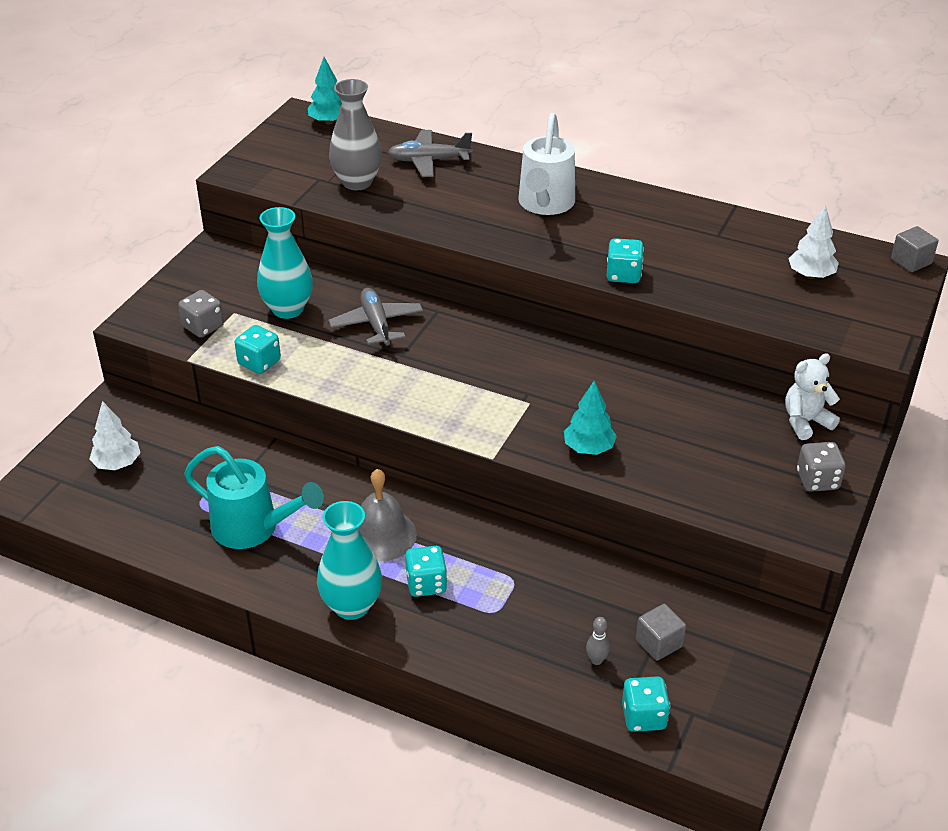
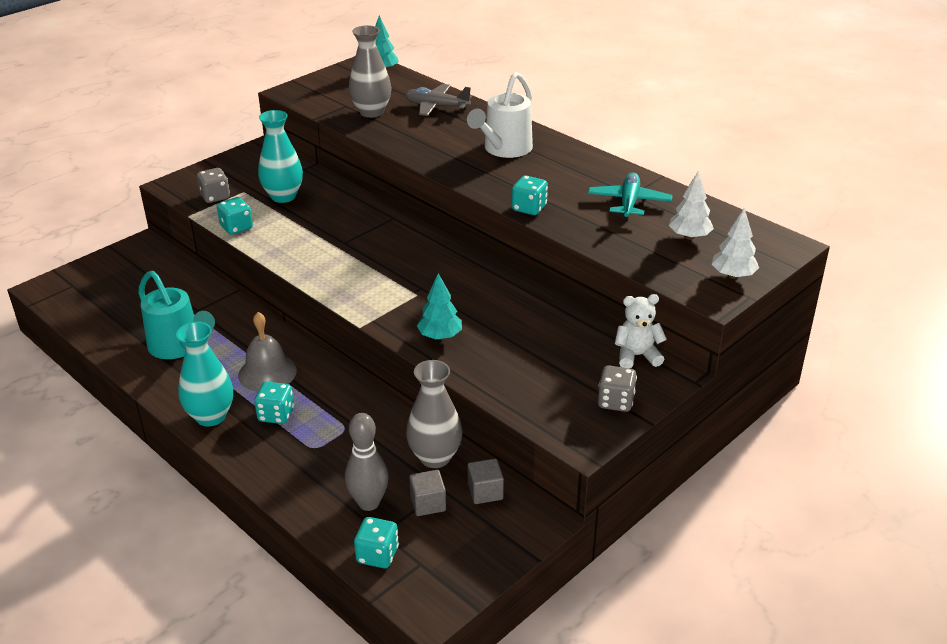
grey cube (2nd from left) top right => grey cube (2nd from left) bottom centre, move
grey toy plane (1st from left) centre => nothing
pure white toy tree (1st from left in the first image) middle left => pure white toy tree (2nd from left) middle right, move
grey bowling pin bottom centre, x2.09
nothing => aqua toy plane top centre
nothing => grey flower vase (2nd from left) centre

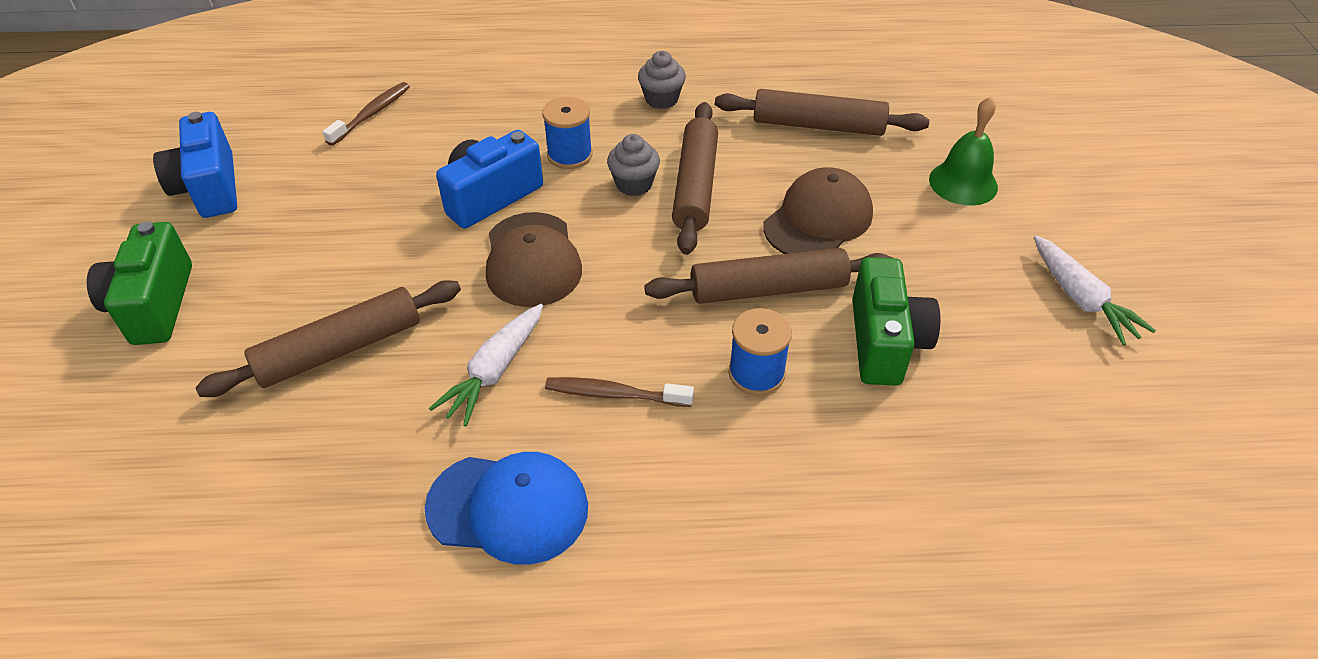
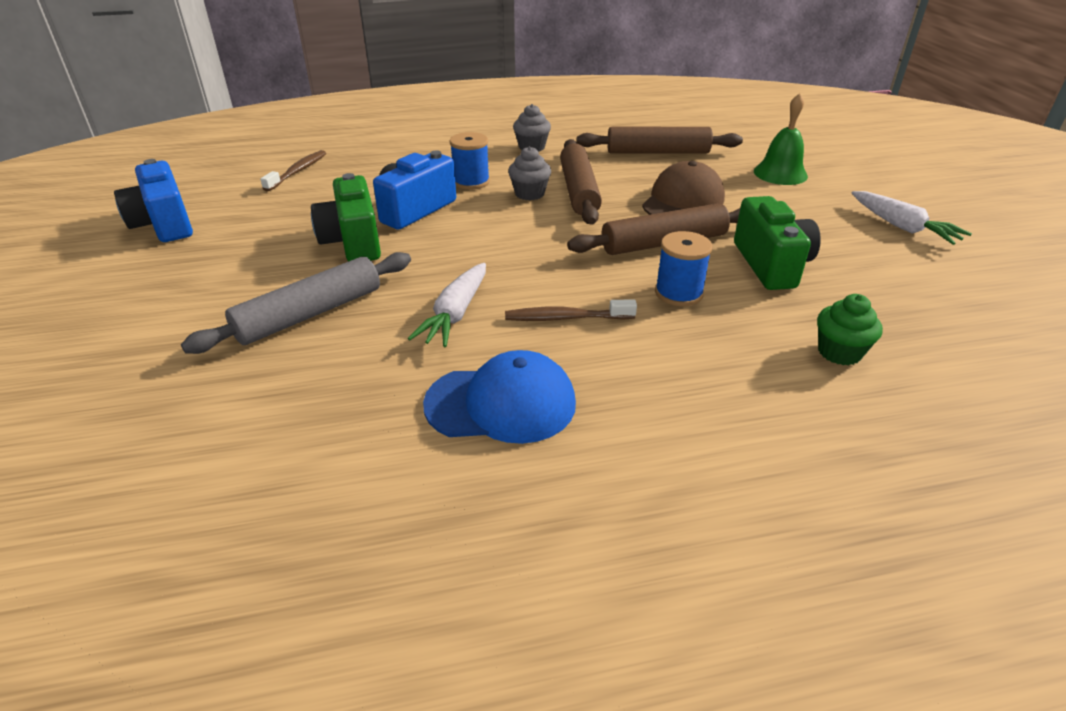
brown cap (1st from left) centre => nothing
leaf-green compact camera (1st from left) middle left => leaf-green compact camera (1st from left) top left, move
brown rolling pin (1st from left) middle left => grey rolling pin middle left
nothing => leaf-green fairy cake middle right

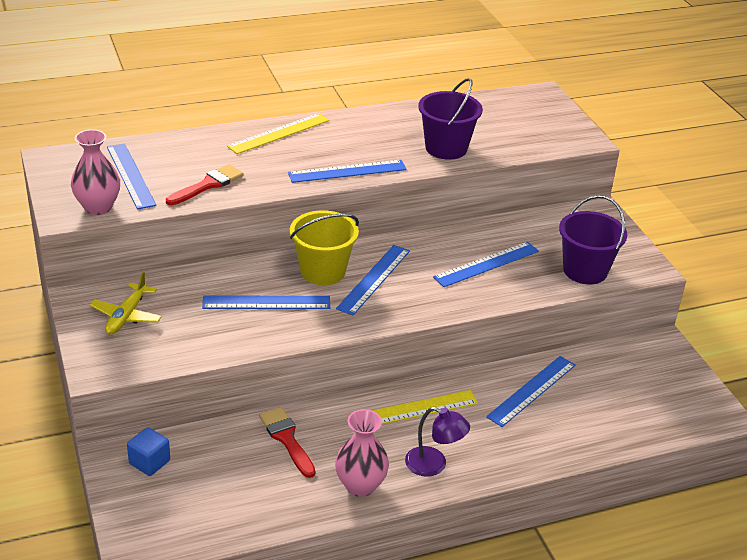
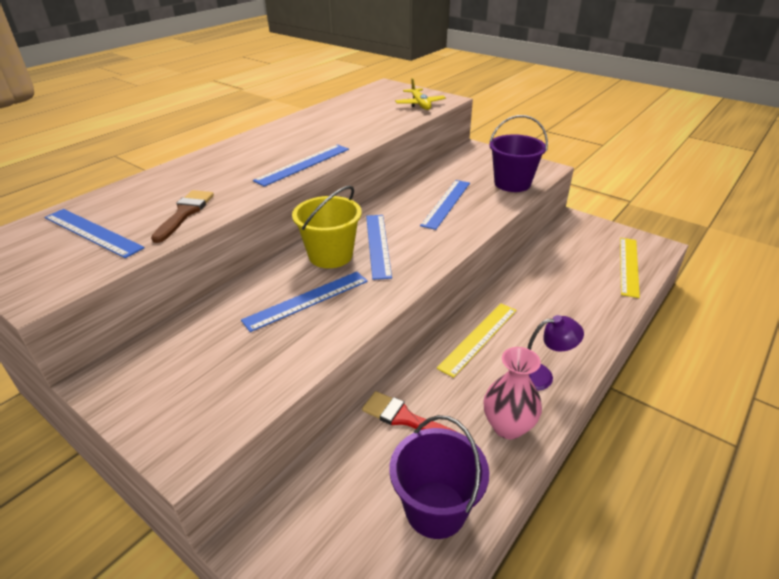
purple bucket (1st from left) top centre => purple bucket (1st from left) bottom centre, move
bright yellow straightedge (1st from left in the first image) top centre => bright yellow straightedge (2nd from left) middle right, move
pink flower vase (1st from left) top left => nothing
scarlet paint brush (1st from left) top left => brown paint brush middle left
bright yellow toy plane middle left => bright yellow toy plane top centre, move
royal blue straightedge (6th from left) bottom right => nothing
royal blue cube bottom left => nothing

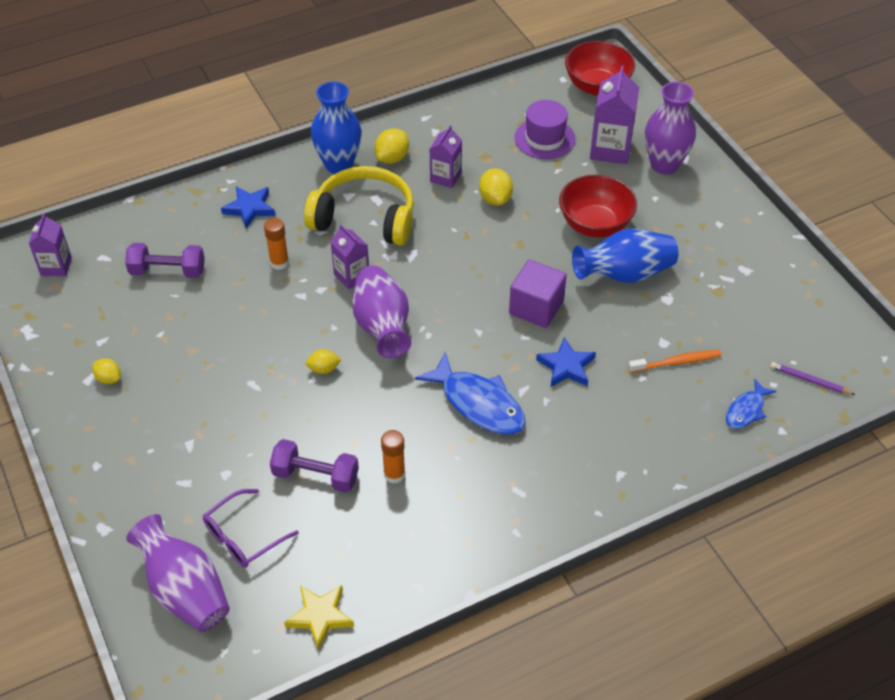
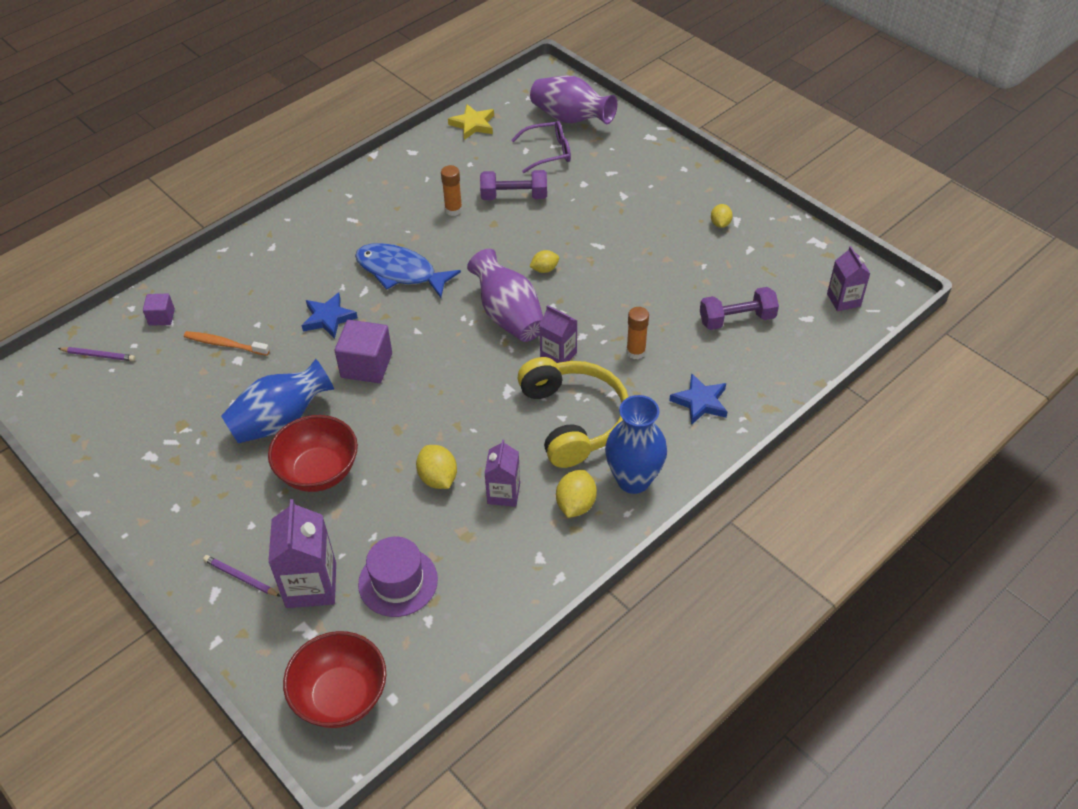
purple flower vase (3rd from left) top right => purple wooden pencil (2nd from left) bottom left
bright yellow over-ear headphones top centre => bright yellow over-ear headphones centre, 105 degrees counterclockwise
orange toothbrush middle right => orange toothbrush middle left, 45 degrees clockwise
bright yellow lemon (1st from left in the first image) middle left => bright yellow lemon (4th from left) top right, 75 degrees clockwise
royal blue fish figure (2nd from left) middle right => purple cube (1st from left) middle left
purple glasses bottom left => purple glasses top centre, 45 degrees clockwise

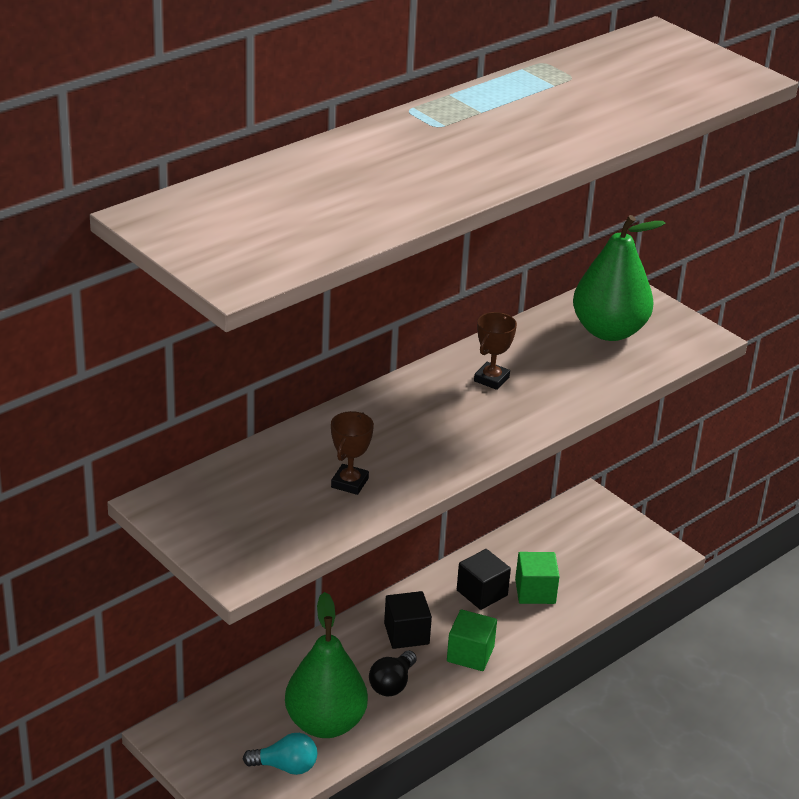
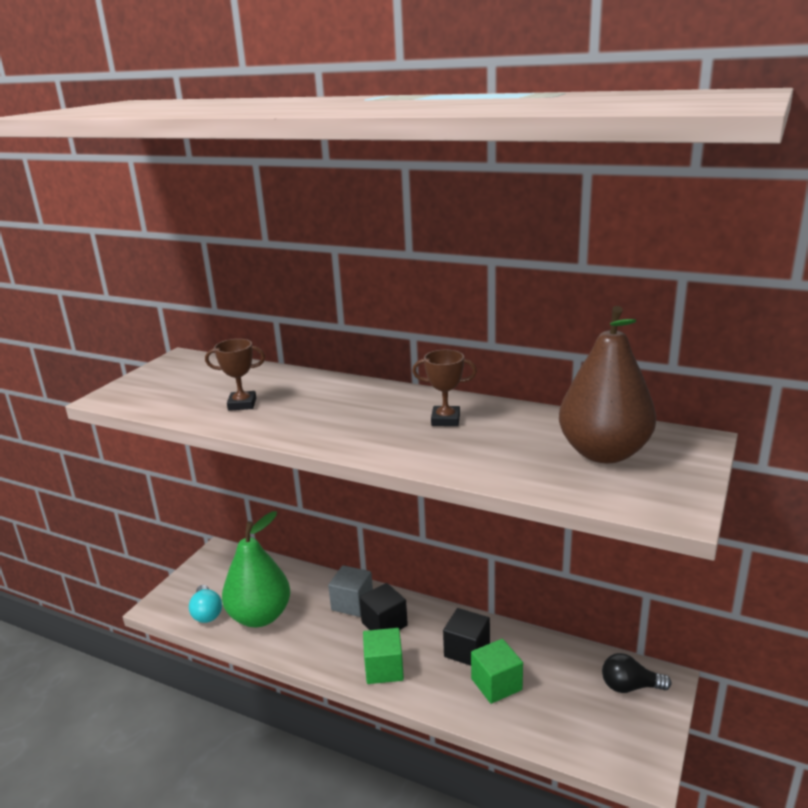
leaf-green pear fruit (2nd from left) middle right => brown pear fruit middle right
jet-black light bulb bottom centre => jet-black light bulb bottom right, move
nothing => grey cube bottom centre

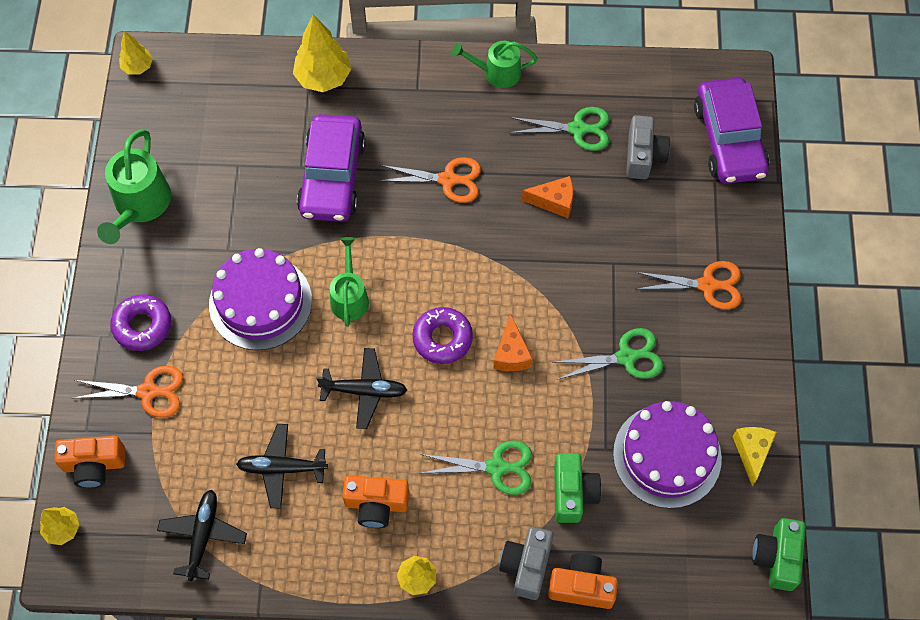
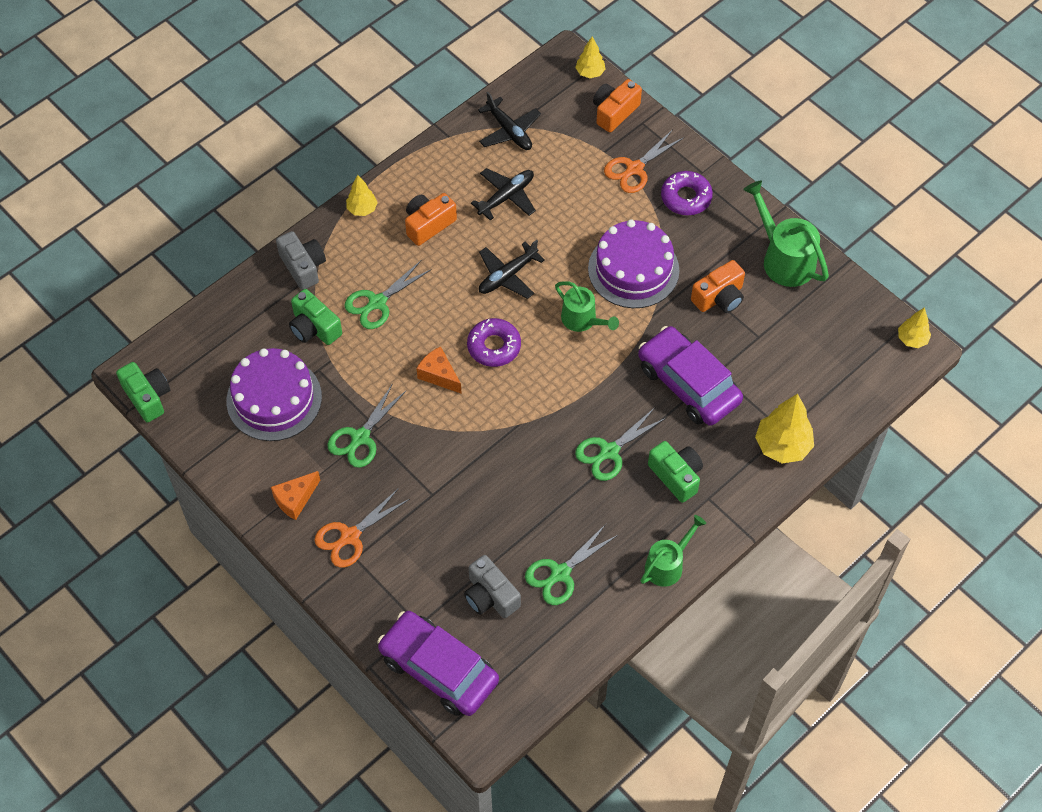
orange scissors (2nd from left) top centre => leaf-green scissors (4th from left) centre
orange piece of cheese (2nd from left in the first image) top centre => orange piece of cheese (1st from left) middle left, move
bright yellow piece of cheese bottom right => nothing
orange compact camera (3rd from left) bottom centre => orange compact camera (3rd from left) middle right, move
nothing => leaf-green compact camera (3rd from left) centre

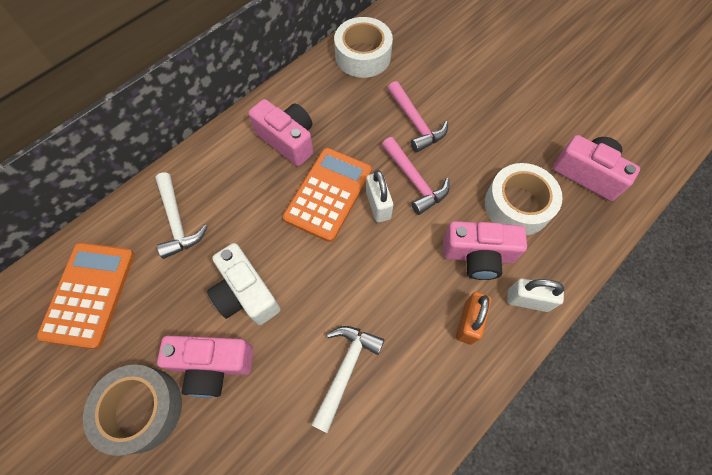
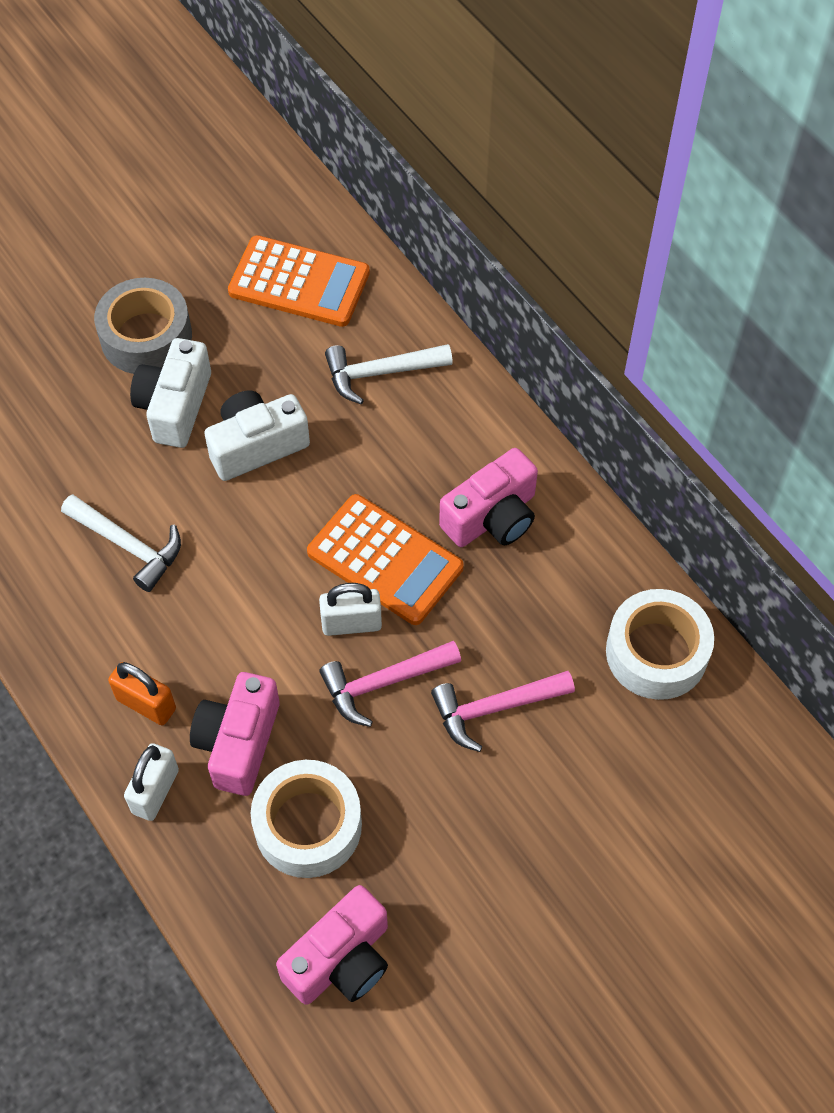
pink compact camera (1st from left) bottom left => pure white compact camera (1st from left) middle left

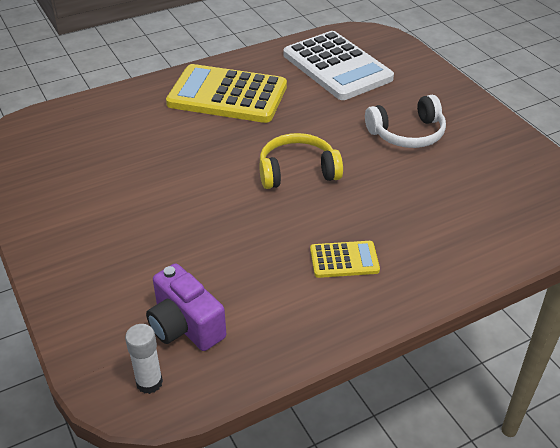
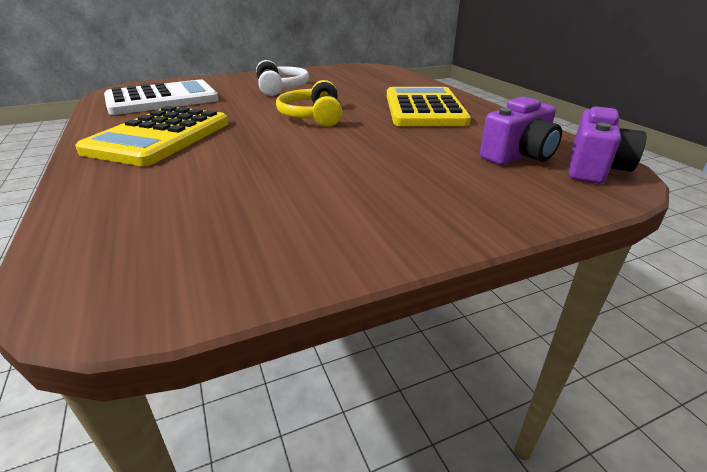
bright yellow pocket calculator (2nd from left) centre => bright yellow pocket calculator (2nd from left) top centre, x2.12
pure white glue bottom left => purple compact camera (2nd from left) top right

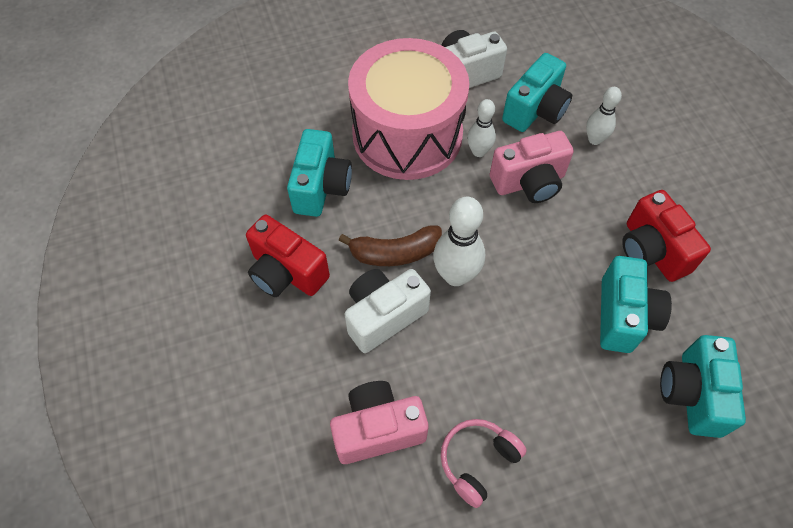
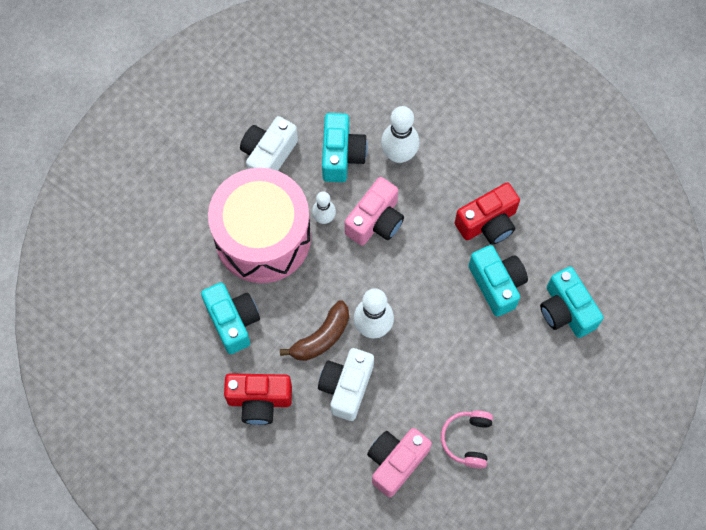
pure white bowling pin (3rd from left) top right => pure white bowling pin (3rd from left) top centre, x1.62
scarlet compact camera (2nd from left) middle right, 60 degrees counterclockwise

